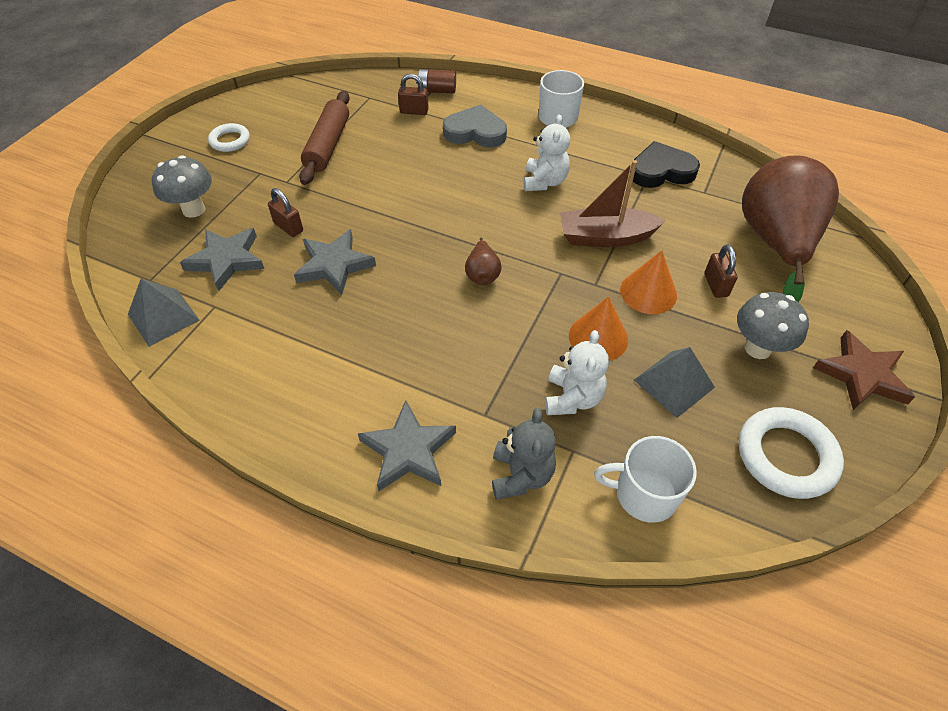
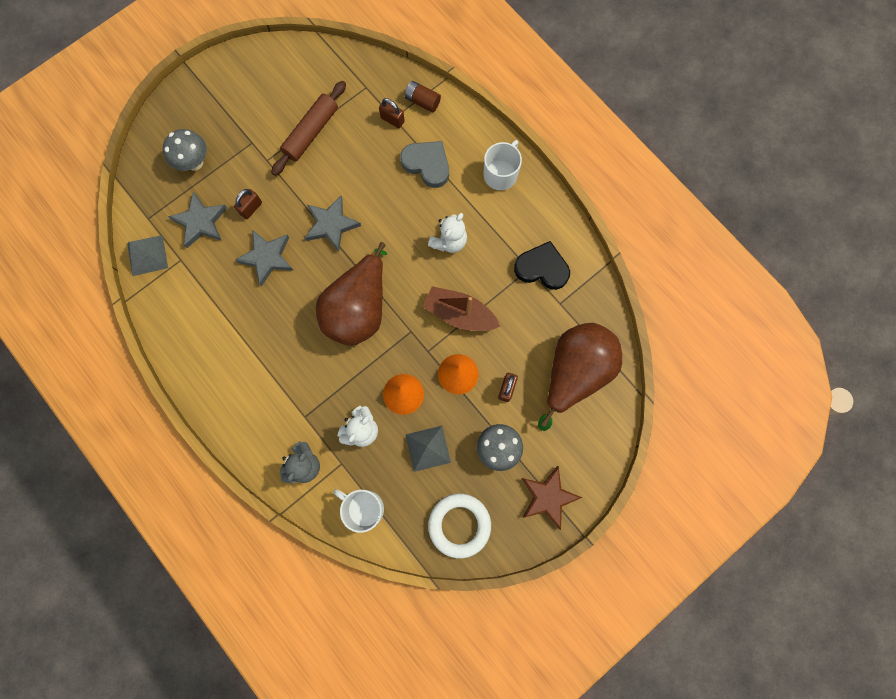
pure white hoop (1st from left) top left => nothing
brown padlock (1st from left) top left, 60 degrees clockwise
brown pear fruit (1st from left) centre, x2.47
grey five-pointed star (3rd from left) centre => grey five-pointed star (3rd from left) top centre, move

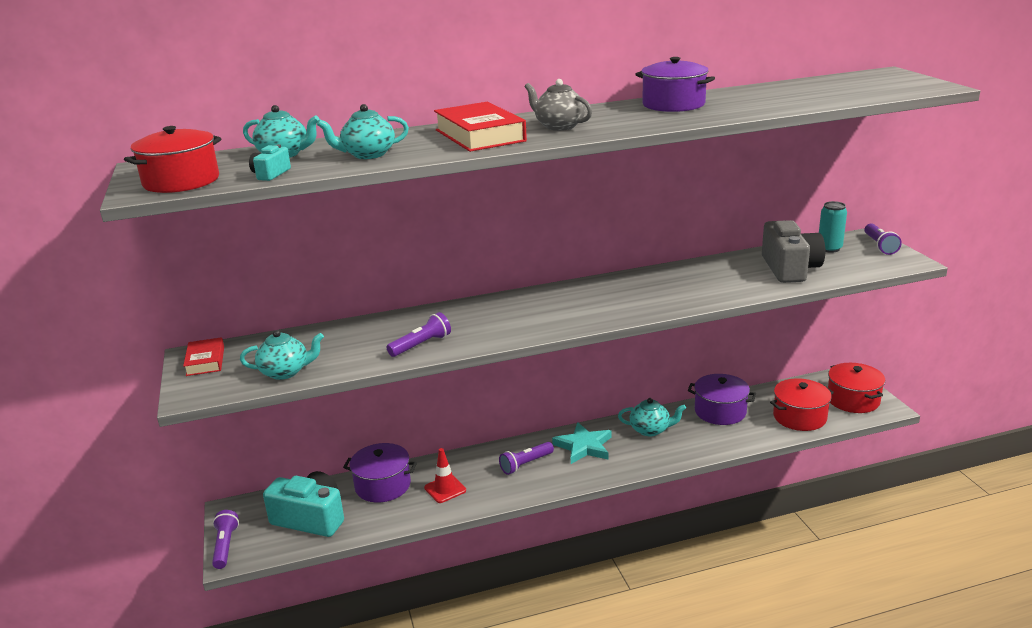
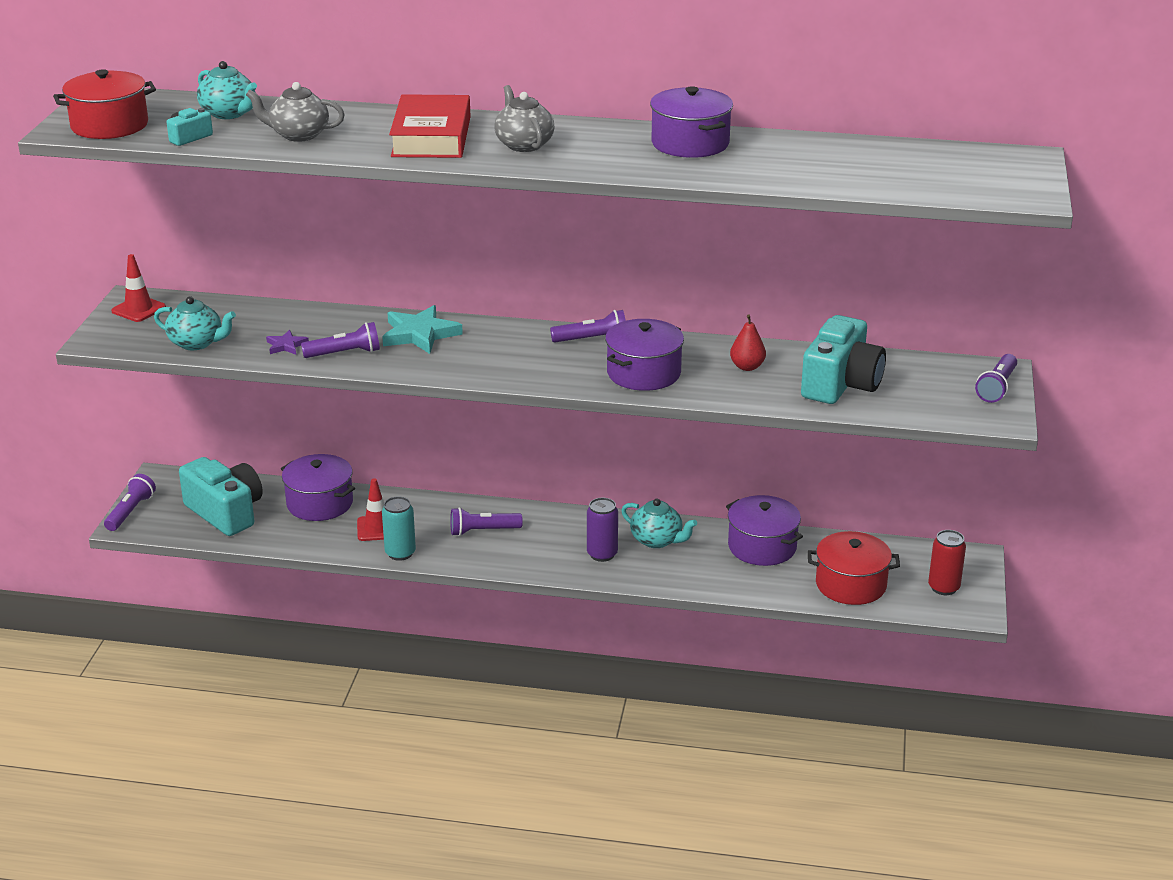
aqua tea pot (3rd from left) top centre => grey tea pot (1st from left) top left
aqua tin middle right => aqua tin centre, move
grey compact camera middle right => aqua compact camera (3rd from left) middle right
scarlet hardcover (1st from left) middle left => scarlet safety cone (1st from left) top left
scarlet stockpot (3rd from left) middle right => scarlet tin middle right
aqua five-pointed star bottom centre => aqua five-pointed star centre, move
nothing => purple torch (4th from left) centre
nothing => scarlet pear fruit centre
nothing => purple stockpot (2nd from left) centre
nothing => purple five-pointed star middle left
nothing => purple tin centre

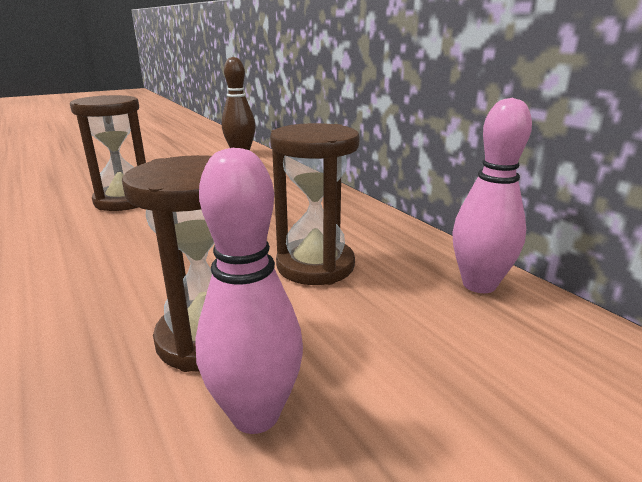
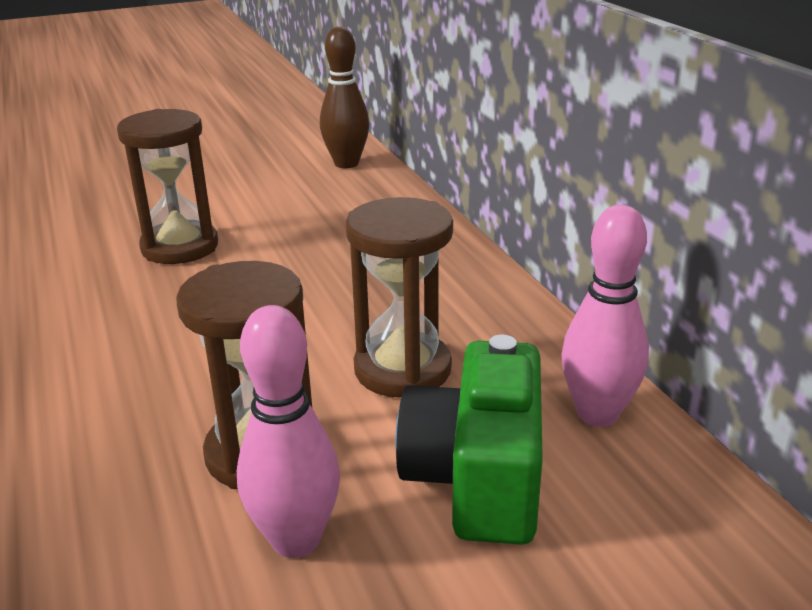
nothing => leaf-green compact camera bottom centre

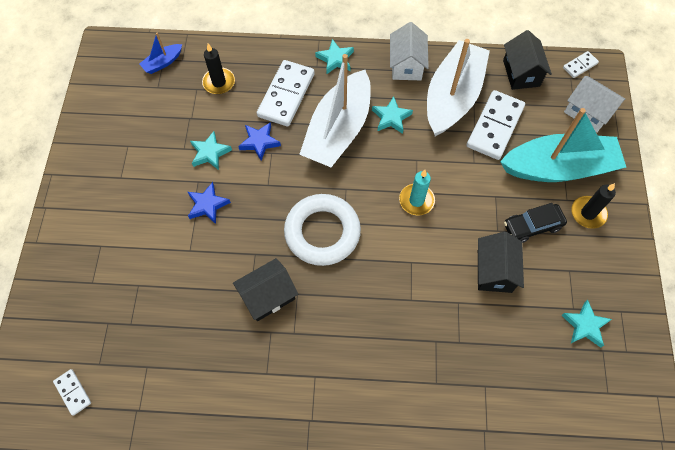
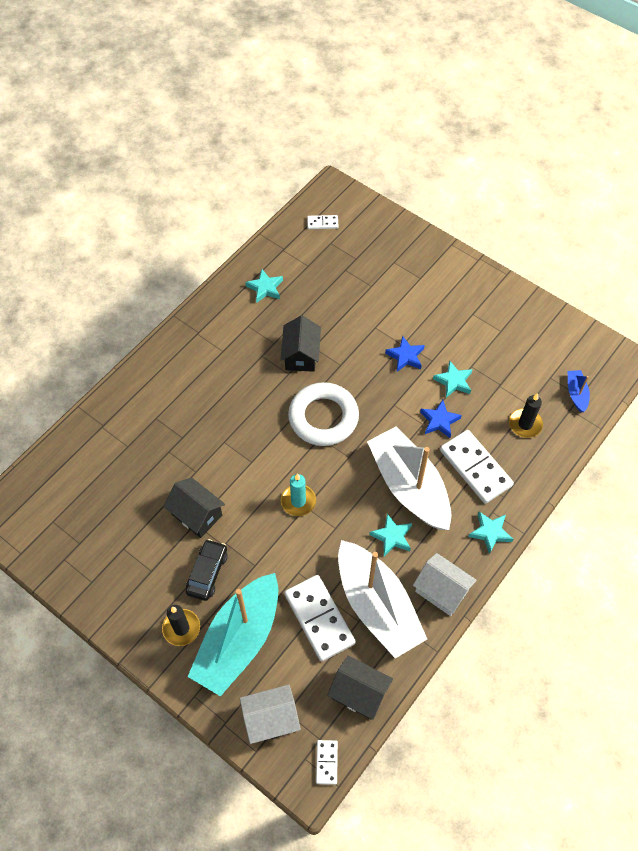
aqua five-pointed star (4th from left in the first image) bottom right => aqua five-pointed star (1st from left) centre, move

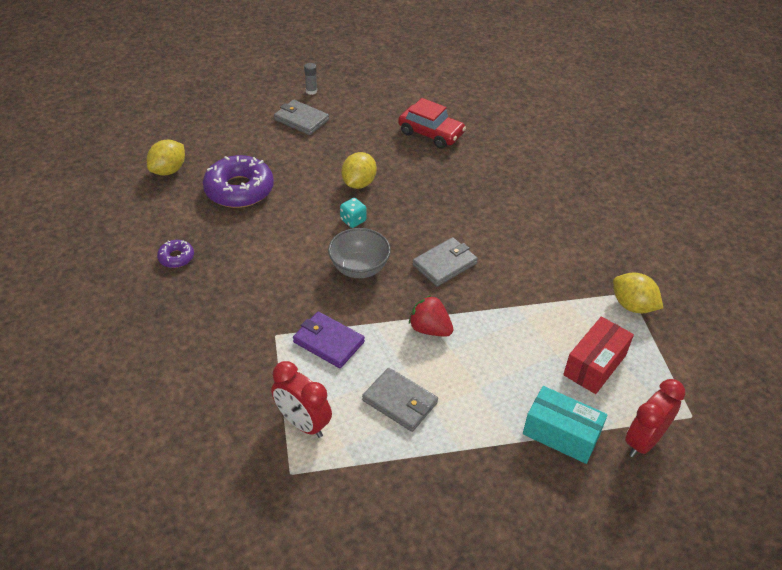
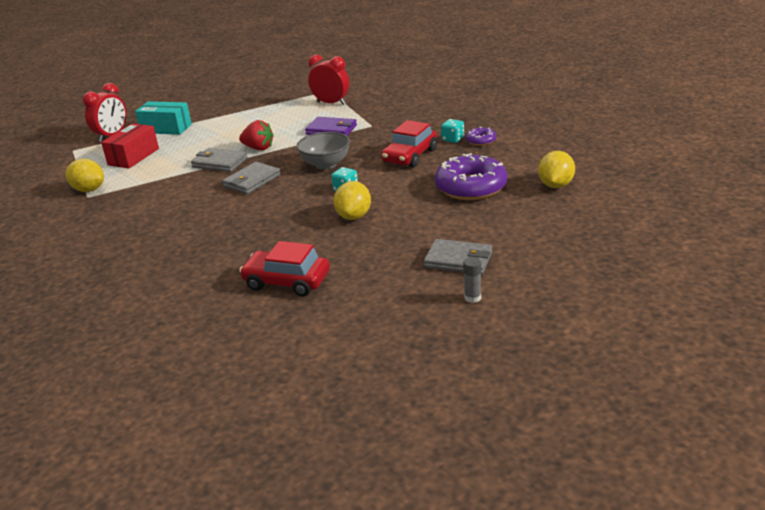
grey card wallet (2nd from left in the first image) bottom centre => grey card wallet (1st from left) top left, move
nothing => aqua game die (2nd from left) top centre
nothing => scarlet toy car (2nd from left) top centre

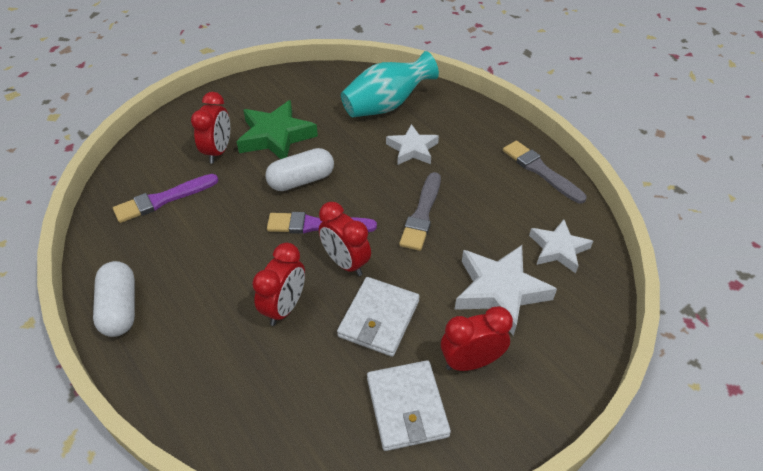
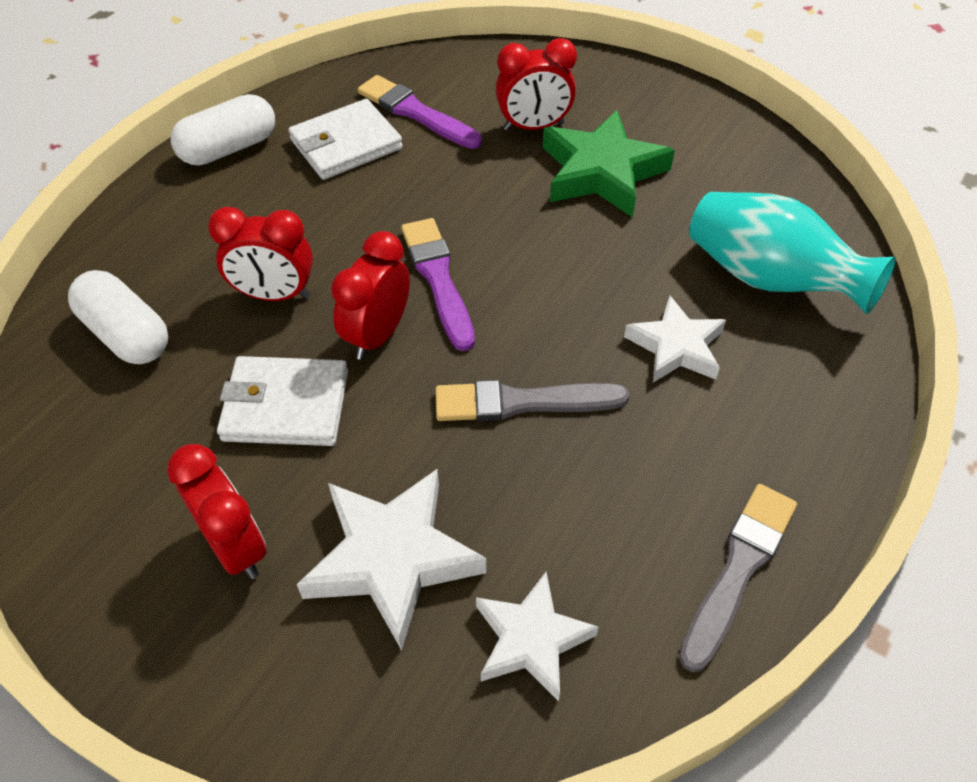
pure white capsule (2nd from left in the first image) centre => pure white capsule (1st from left) middle left, move
pure white card wallet (2nd from left) bottom centre => pure white card wallet (2nd from left) top centre, move

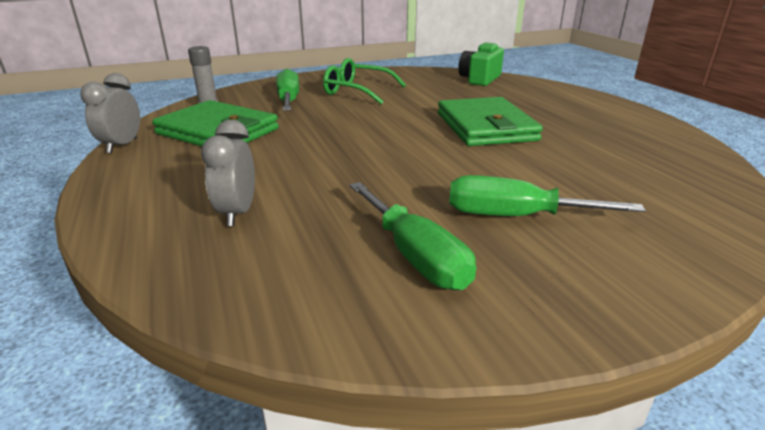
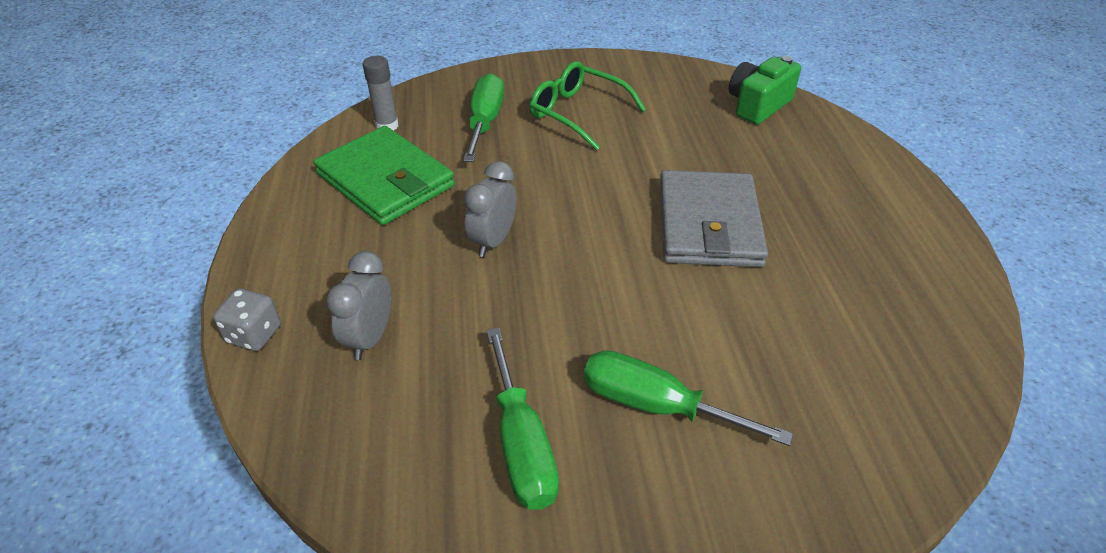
grey clock (1st from left in the first image) top left => grey clock (2nd from left) centre, move
leaf-green card wallet (2nd from left) top centre => grey card wallet centre
nothing => grey game die middle left

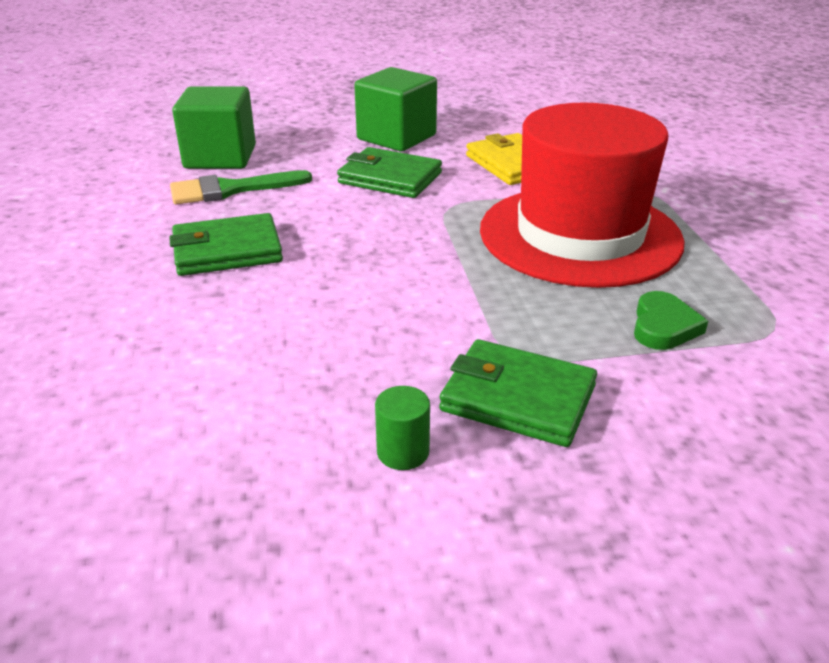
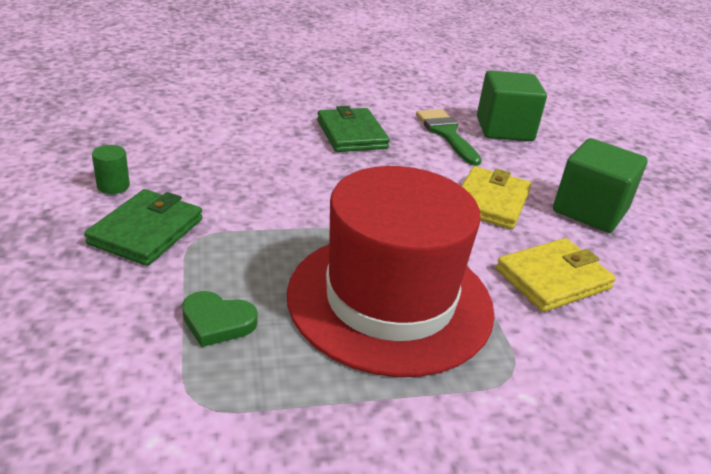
leaf-green card wallet (2nd from left) top centre => bright yellow card wallet (1st from left) middle right

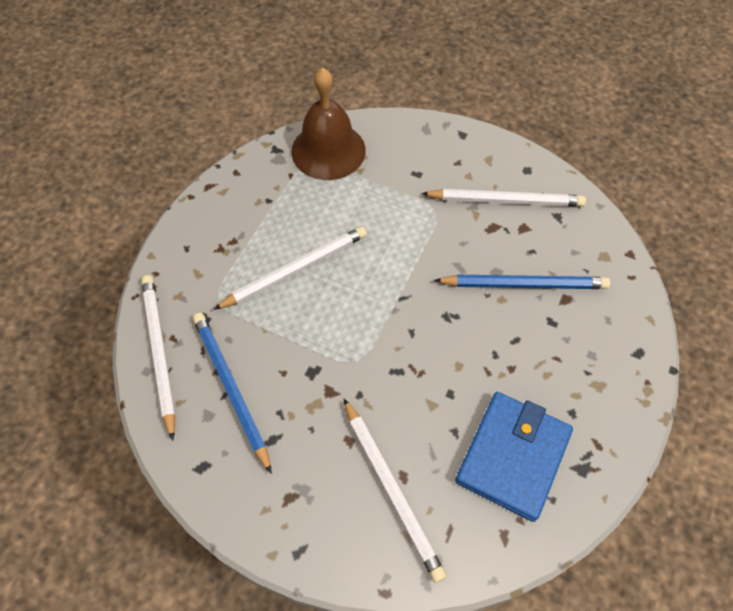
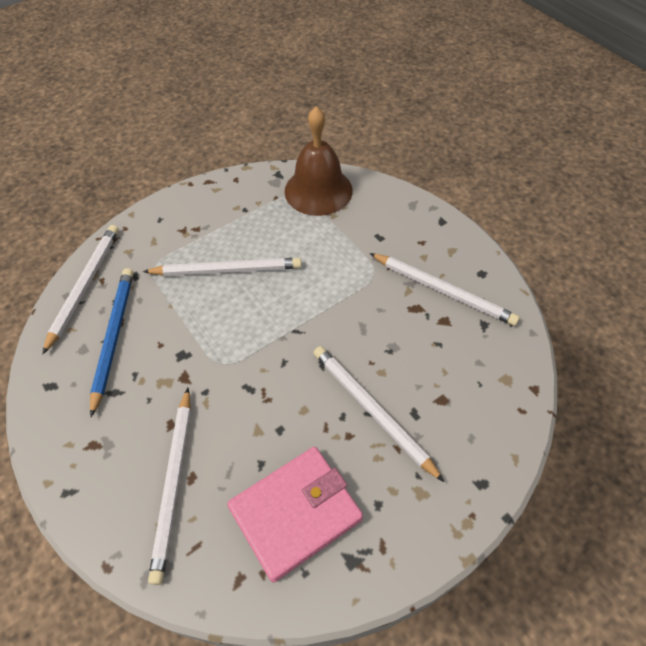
royal blue wooden pencil (2nd from left) middle right => nothing
royal blue card wallet bottom right => pink card wallet bottom centre
nothing => pure white wooden pencil (4th from left) centre

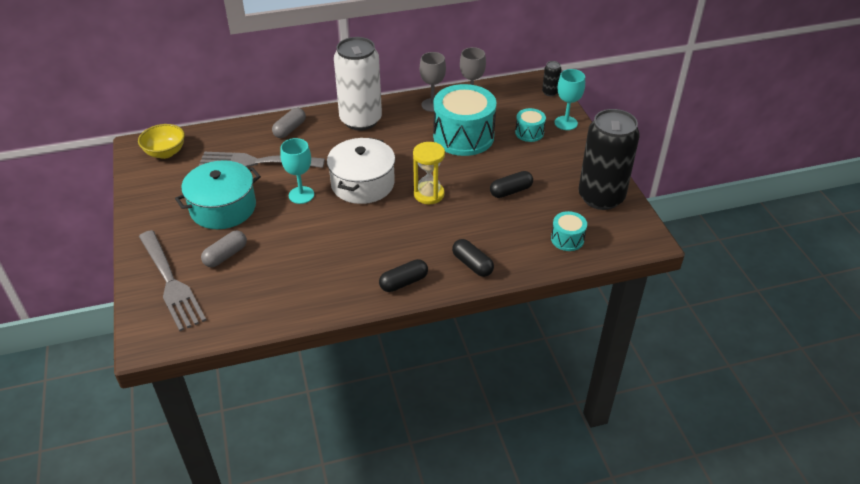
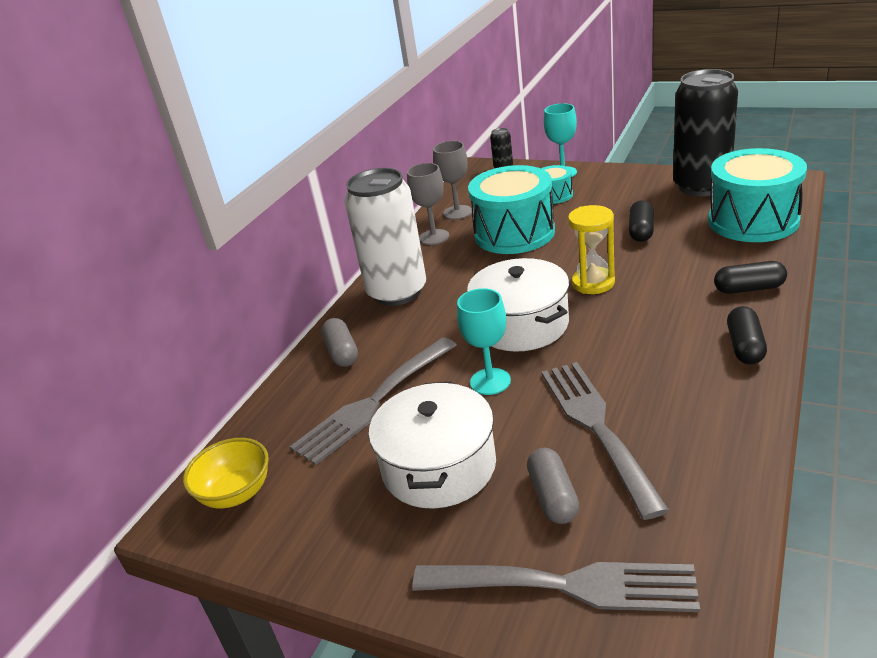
aqua stockpot middle left => pure white stockpot (1st from left) bottom centre
aqua snare drum (3rd from left) centre => aqua snare drum (3rd from left) top right, x2.10
nothing => grey table fork (3rd from left) bottom right

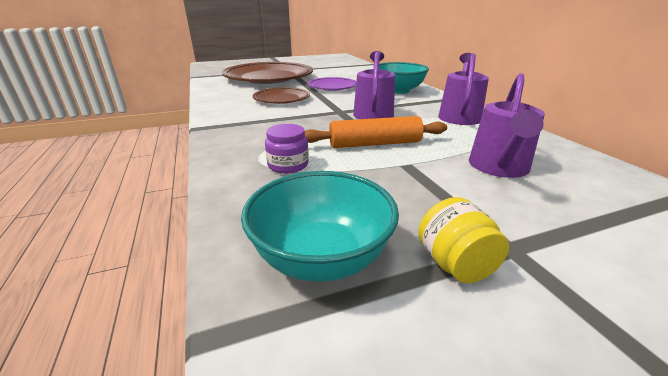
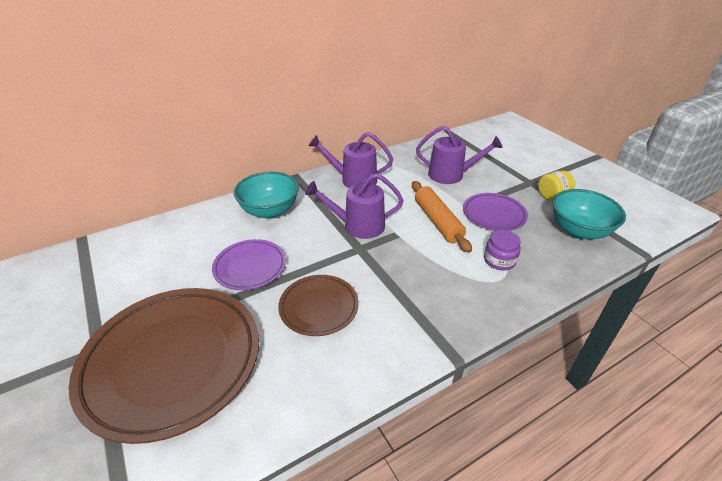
nothing => purple flat dish (2nd from left) middle right

